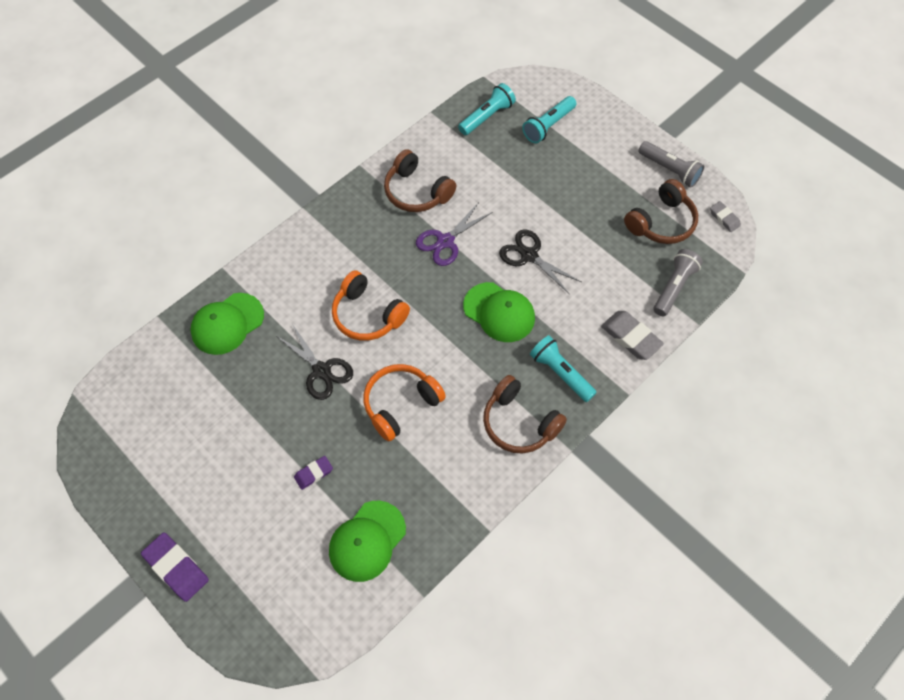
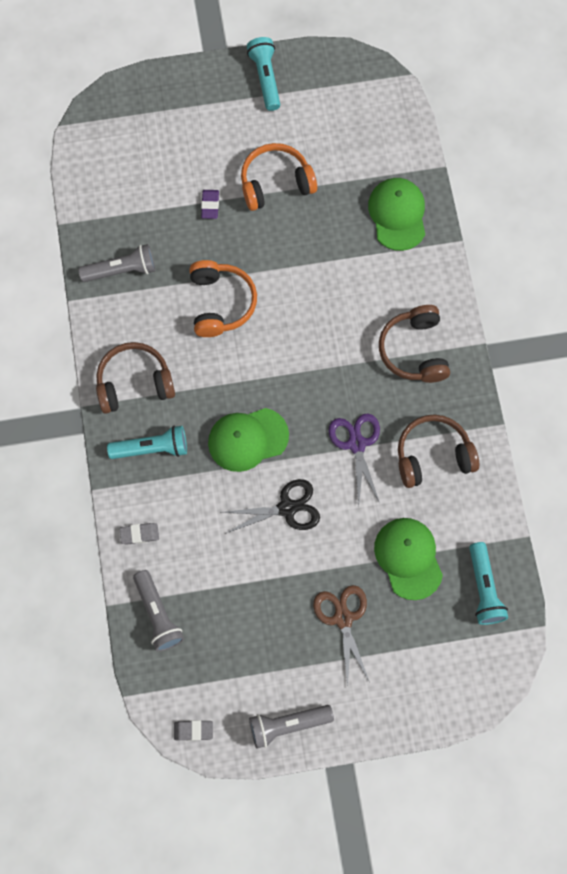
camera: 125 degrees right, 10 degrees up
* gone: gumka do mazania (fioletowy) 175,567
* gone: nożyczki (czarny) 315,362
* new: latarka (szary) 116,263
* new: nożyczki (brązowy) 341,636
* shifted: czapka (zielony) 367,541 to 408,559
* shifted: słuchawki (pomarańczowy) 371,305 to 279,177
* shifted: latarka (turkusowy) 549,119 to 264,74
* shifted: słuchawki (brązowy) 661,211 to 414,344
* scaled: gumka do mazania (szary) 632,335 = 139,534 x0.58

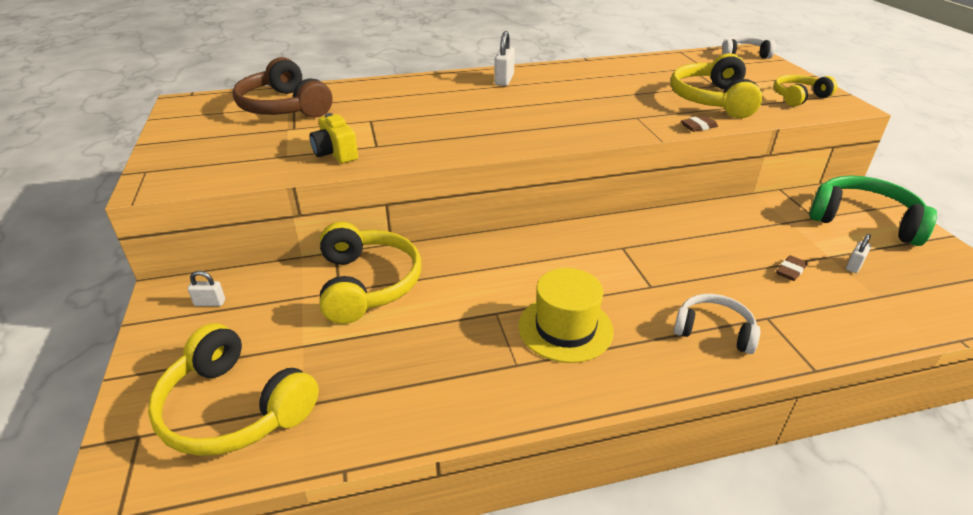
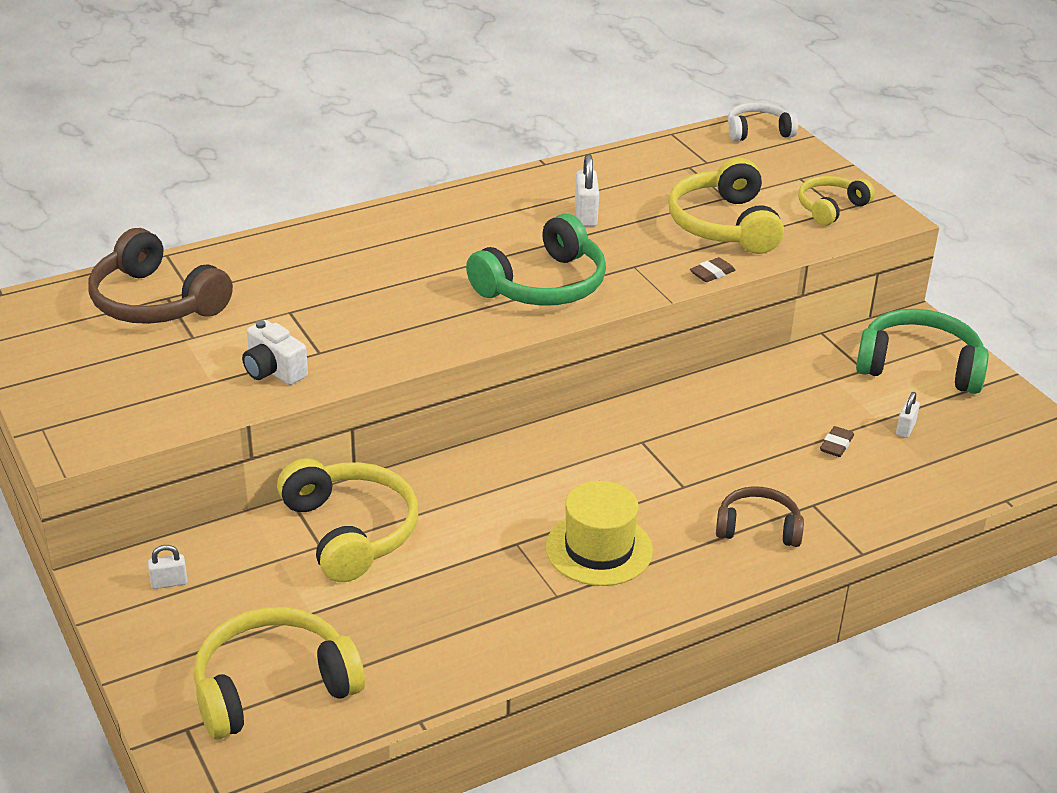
camera: 15 degrees left, 0 degrees up
* new: słuchawki (zielony) 536,260
* shifted: kłódka (biały) 504,58 to 587,190
* repainted: aparat fotograficzny (żółty) 334,138 to aparat fotograficzny (biały) 275,352
* repainted: słuchawki (biały) 717,324 to słuchawki (brązowy) 760,516
* rotated: słuchawki (żółty) 233,389 = 279,673 135 degrees clockwise

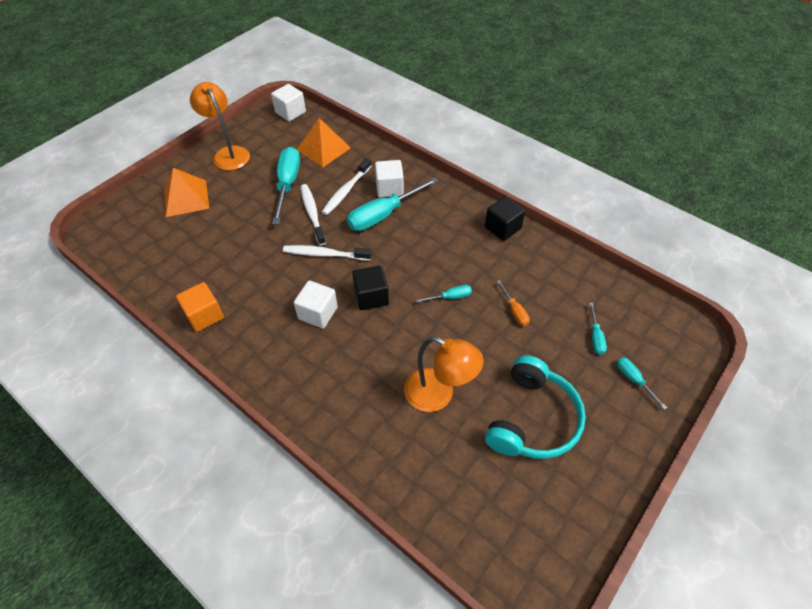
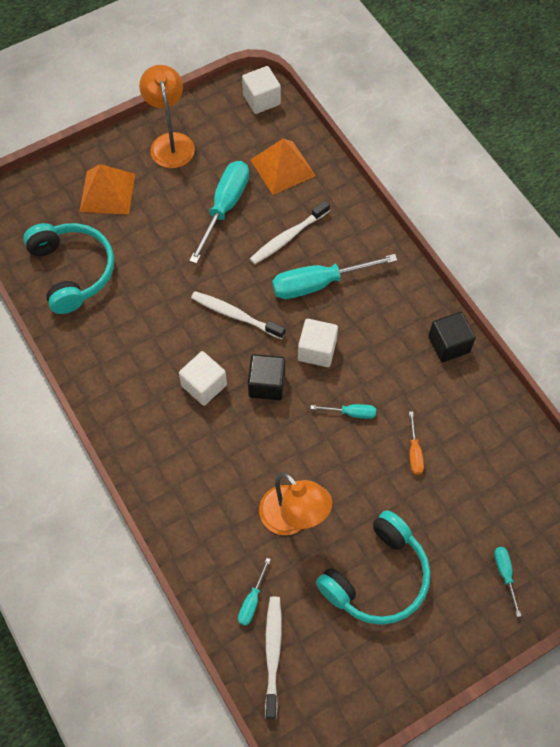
camera: 20 degrees right, 10 degrees up
* gone: sześcian (pomarańczowy) 200,307
* new: słuchawki (turkusowy) 68,268
* shifted: szczoteczka do zębów (biały) 313,214 to 273,657
* shifted: sześcian (biały) 389,179 to 318,343
* shifted: śrubokręt (turkusowy) 598,329 to 254,592

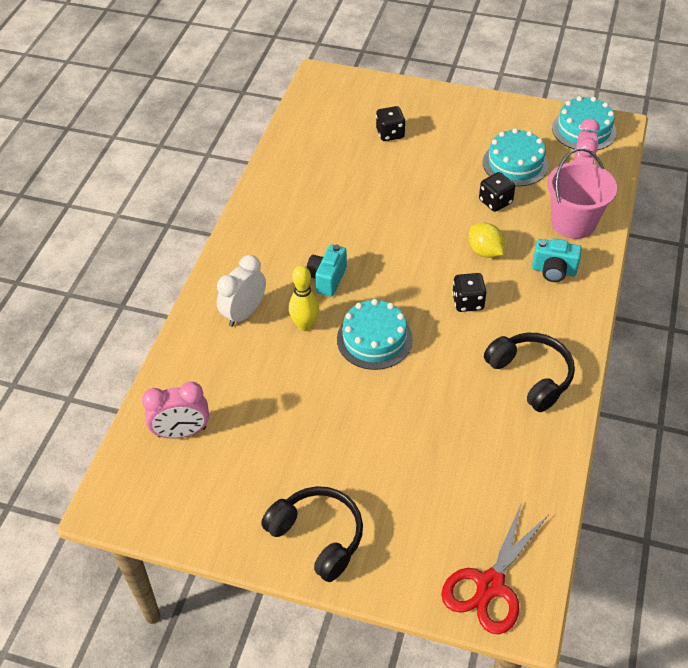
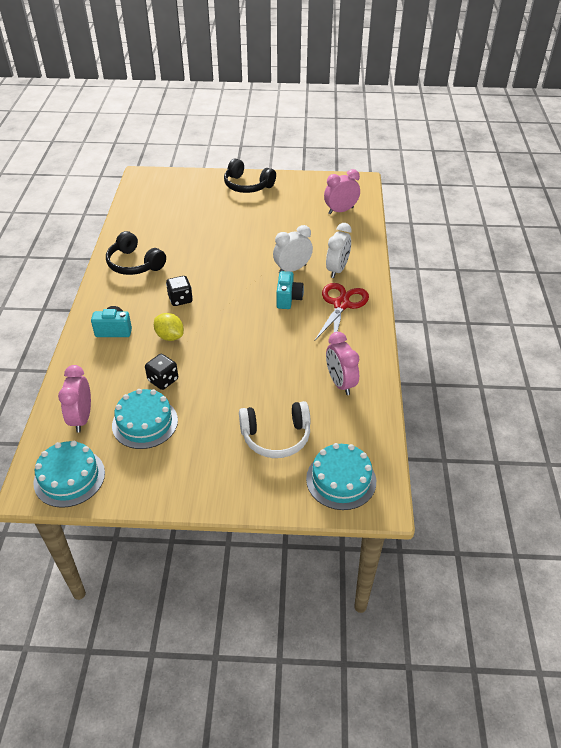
camera: 165 degrees right, 5 degrees down
* gone: wiadro (różowy) 582,193
* new: budzik (różowy) 342,363
* shifted: tort (turkusowy) 375,334 to 341,476
* shifted: nożyczki (czerwony) 494,568 to 341,312
* swapped: kręgiel (żółty) 304,298 to budzik (biały) 293,249
* swapped: kostka do gry (czarny) 391,123 to słuchawki (biały) 274,429

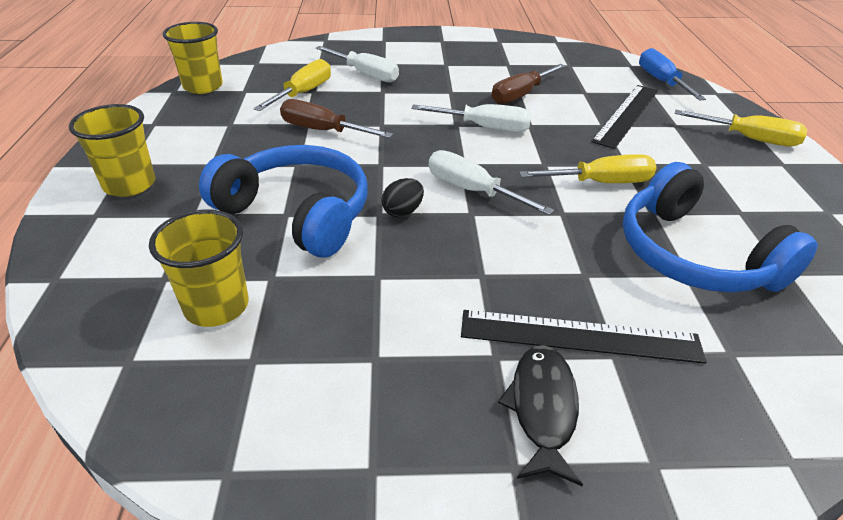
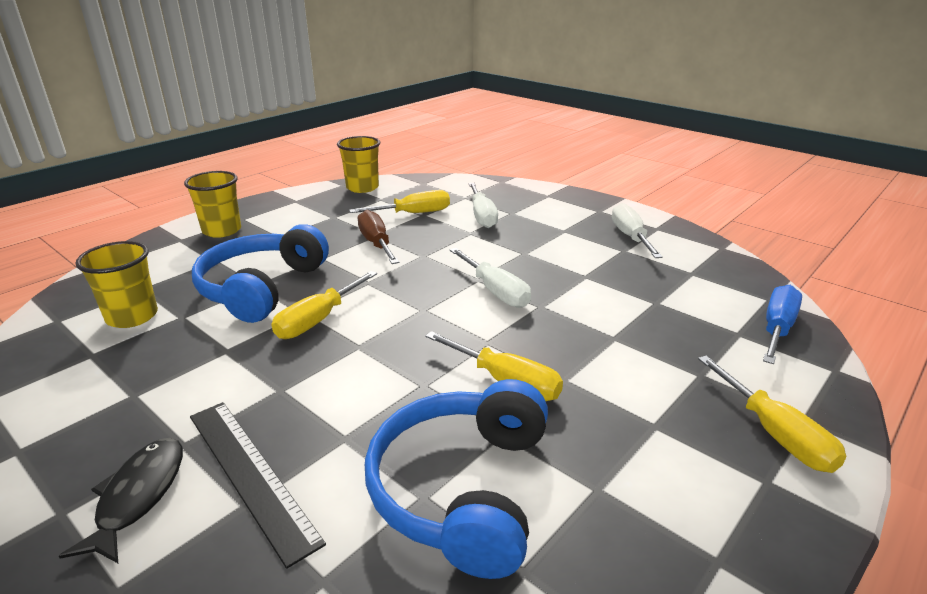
camera: 45 degrees right, 10 degrees down
* gone: śrubokręt (brązowy) 529,84
* gone: linijka (czarny) 624,117
* shifted: śrubokręt (biały) 491,182 to 637,230
* swapped: jajko (czarny) 403,197 to śrubokręt (żółty) 324,305
* rotated: słuchawki (niebieski) 283,201 = 260,273 150 degrees counterclockwise
* rotated: ryba (czarny) 540,415 = 121,500 45 degrees counterclockwise

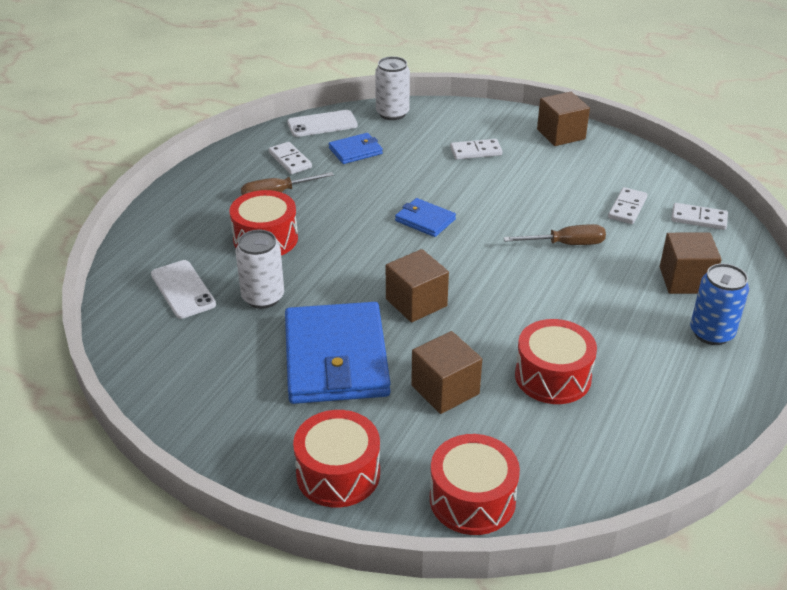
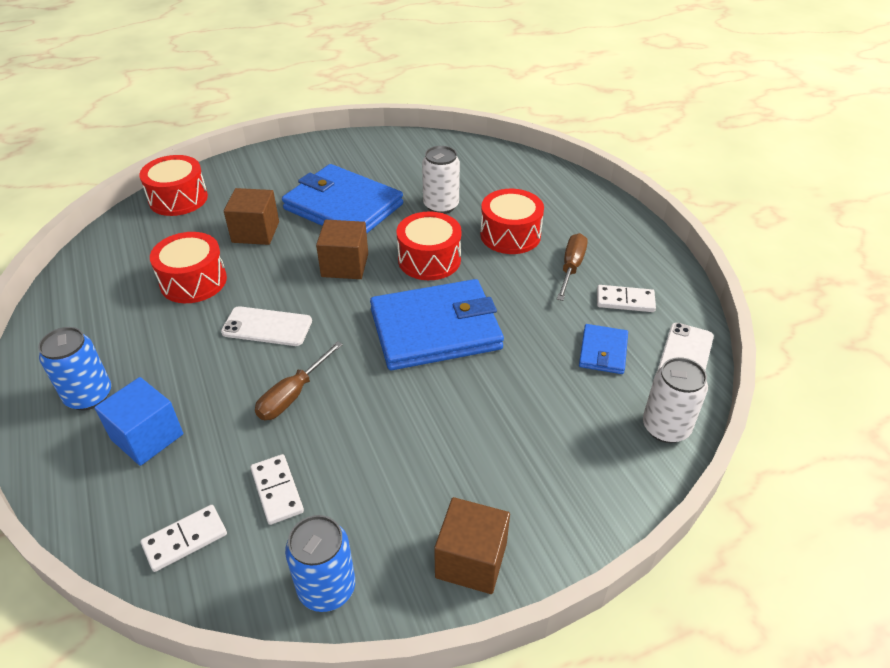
camera: 130 degrees right, 5 degrees up
* gone: kostka domina (biały) 476,149
* new: puszka (niebieski) 320,563
* shifted: telefon (biały) 183,289 to 266,326
* shifted: bęben (czerwony) 336,458 to 429,246
* repainted: sześcian (brązowy) 691,263 to sześcian (niebieski) 138,421
* scaled: portfel (niebieski) 425,217 = 437,324 x2.14

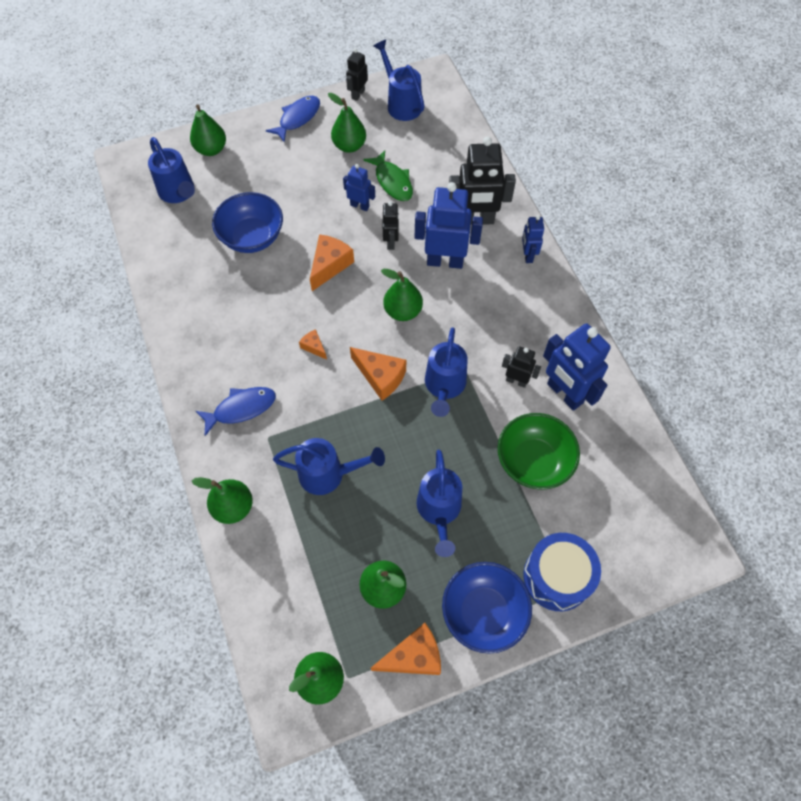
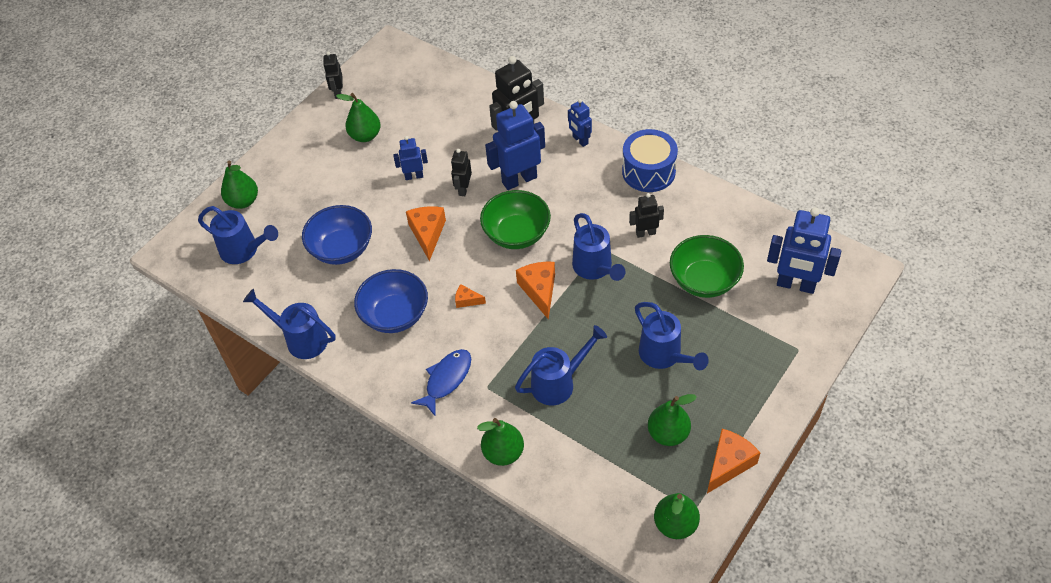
camera: 30 degrees left, 10 degrees down
* gone: ryba (niebieski) 293,119
* gone: ryba (zielony) 388,175
* shifted: konewka (niebieski) 399,80 to 289,324
* shifted: miska (niebieski) 487,608 to 391,301
* shifted: bęben (niebieski) 562,572 to 650,160
* shifted: robot (niebieski) 577,367 to 804,250
* swapped: gruszka (zielony) 402,295 to miska (zielony) 515,219
* rotated: ser (pomarańczowy) 378,373 = 535,291 105 degrees counterclockwise
* rotated: robot (czarny) 391,225 = 461,172 135 degrees counterclockwise

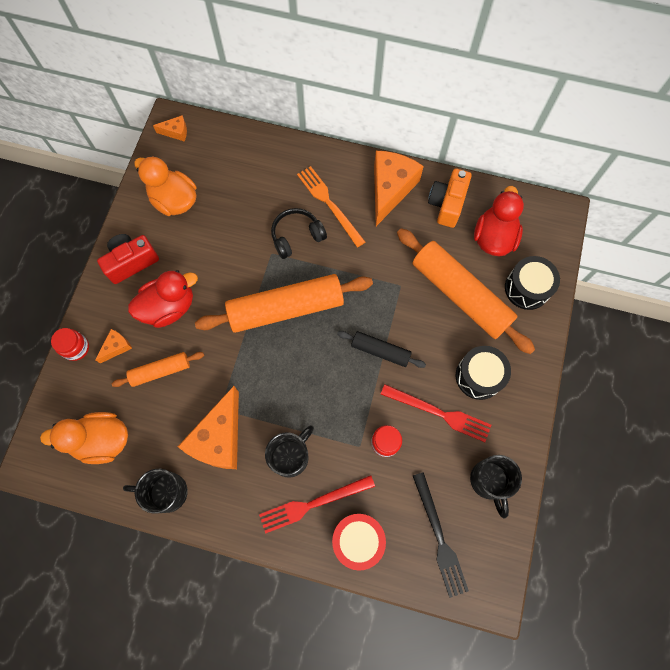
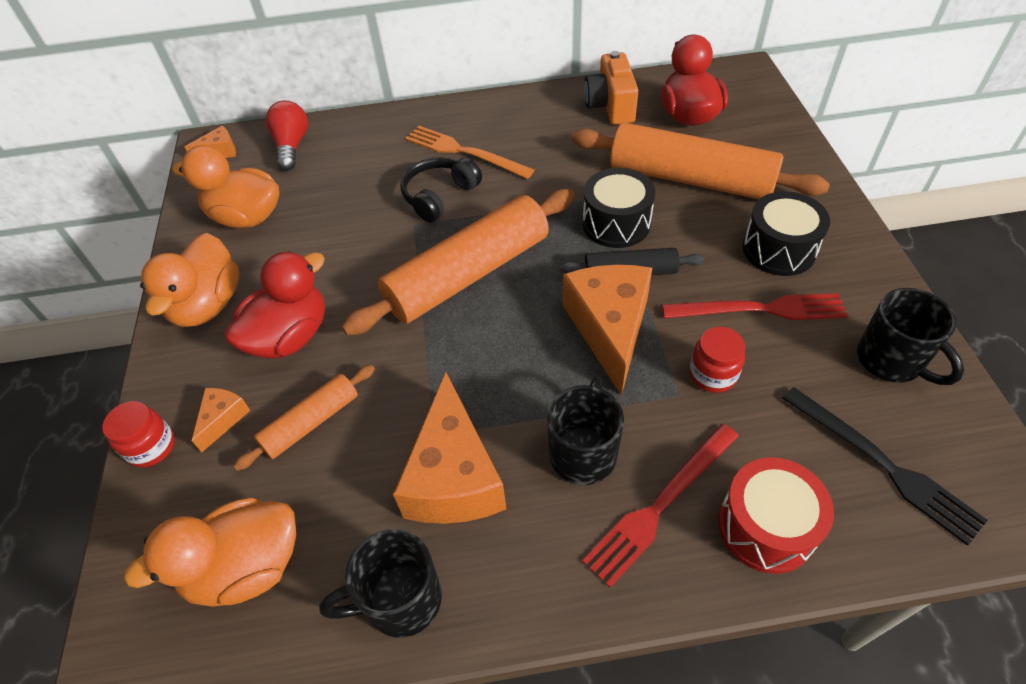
camera: 20 degrees left, 20 degrees down
* new: żarówka (czerwony) 287,135
* shifted: ser (pomarańczowy) 399,188 to 607,330
* shifted: bęben (czarny) 532,283 to 619,208
* swapped: aparat fotograficzny (czerwony) 128,259 to kaczka (pomarańczowy) 190,280

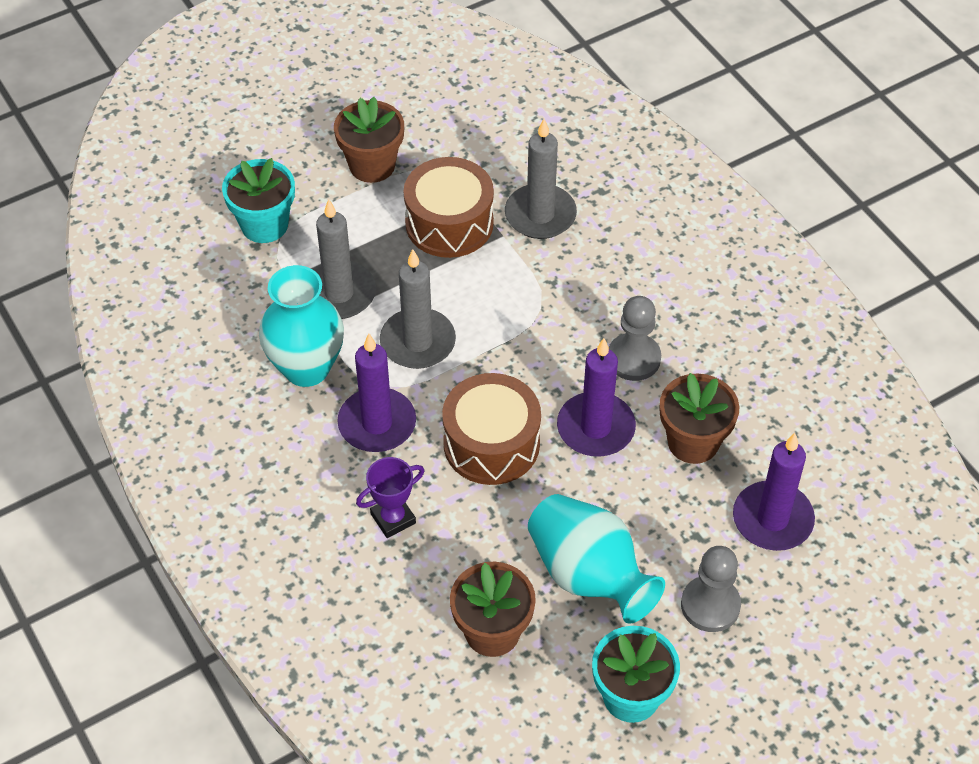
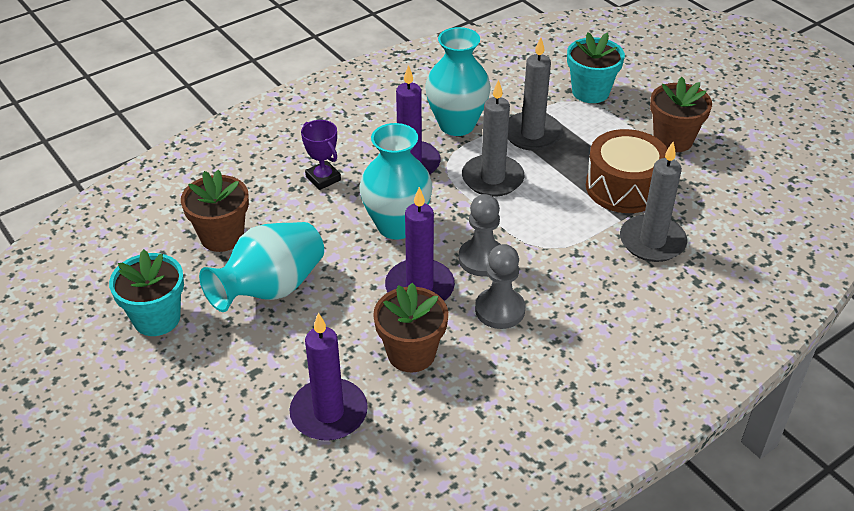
camera: 85 degrees right, 10 degrees down
* shifted: pionek (szary) 711,589 to 480,235
* swapped: bęben (brązowy) 491,429 to wazon (turkusowy) 396,181

